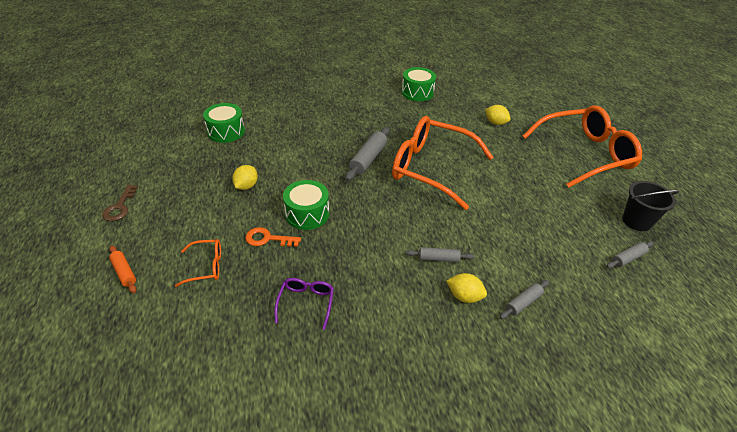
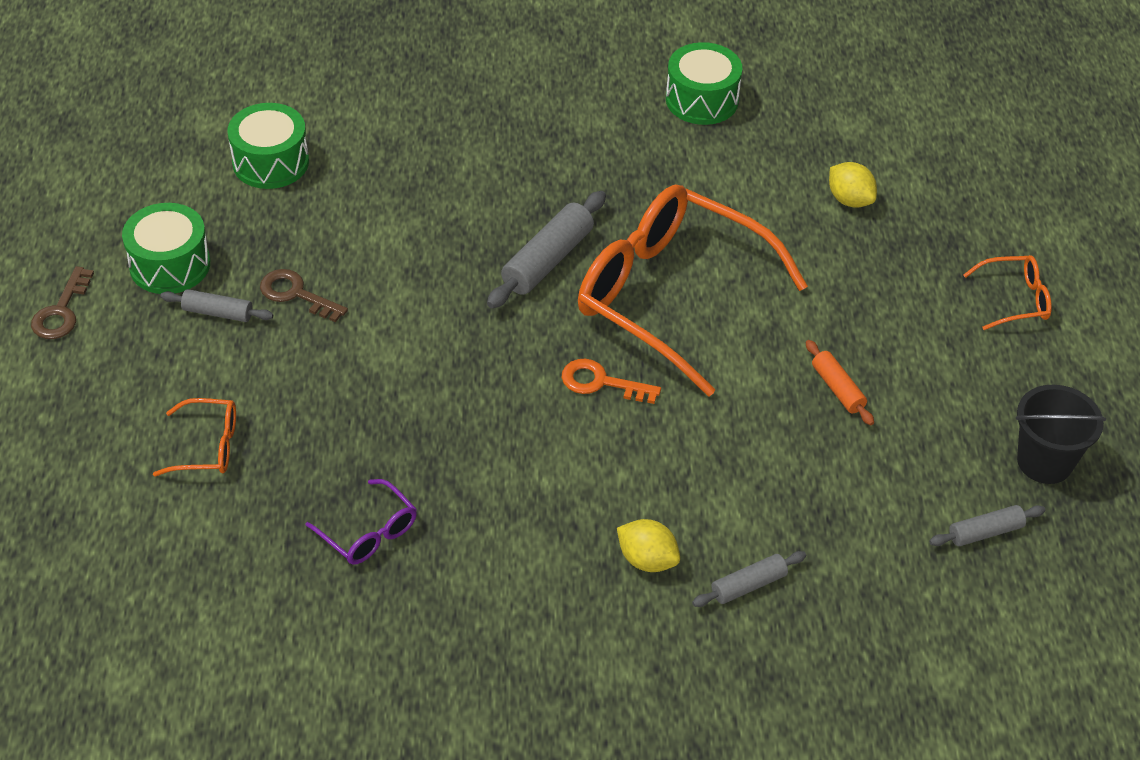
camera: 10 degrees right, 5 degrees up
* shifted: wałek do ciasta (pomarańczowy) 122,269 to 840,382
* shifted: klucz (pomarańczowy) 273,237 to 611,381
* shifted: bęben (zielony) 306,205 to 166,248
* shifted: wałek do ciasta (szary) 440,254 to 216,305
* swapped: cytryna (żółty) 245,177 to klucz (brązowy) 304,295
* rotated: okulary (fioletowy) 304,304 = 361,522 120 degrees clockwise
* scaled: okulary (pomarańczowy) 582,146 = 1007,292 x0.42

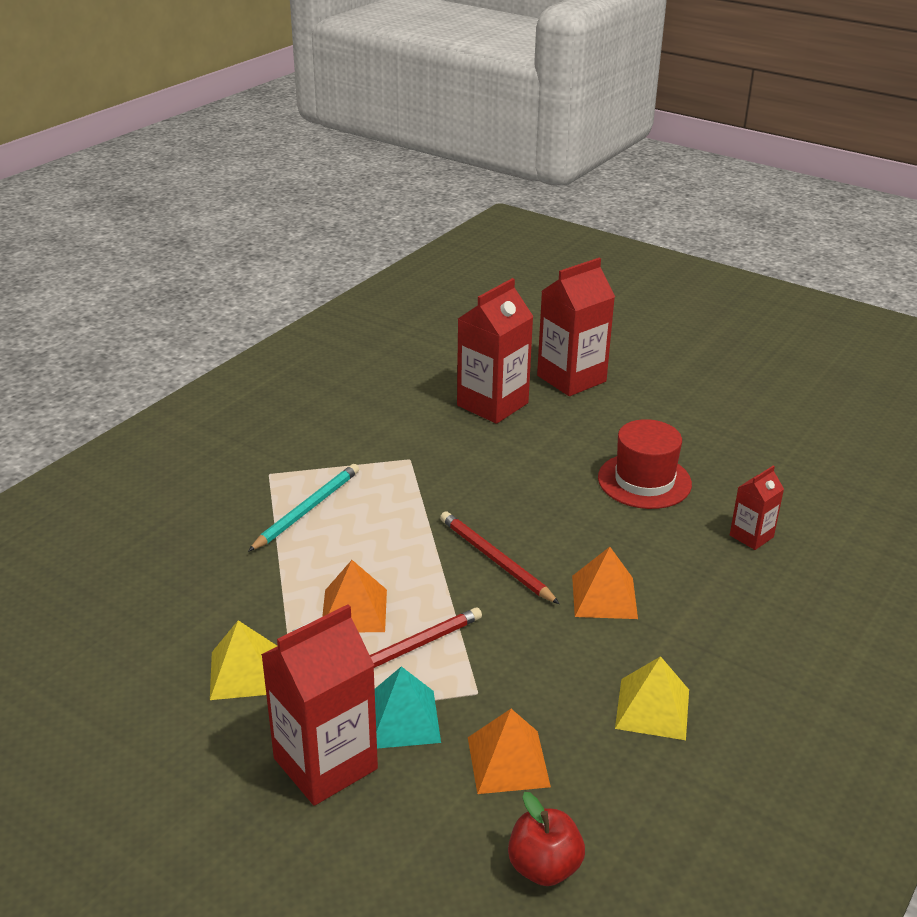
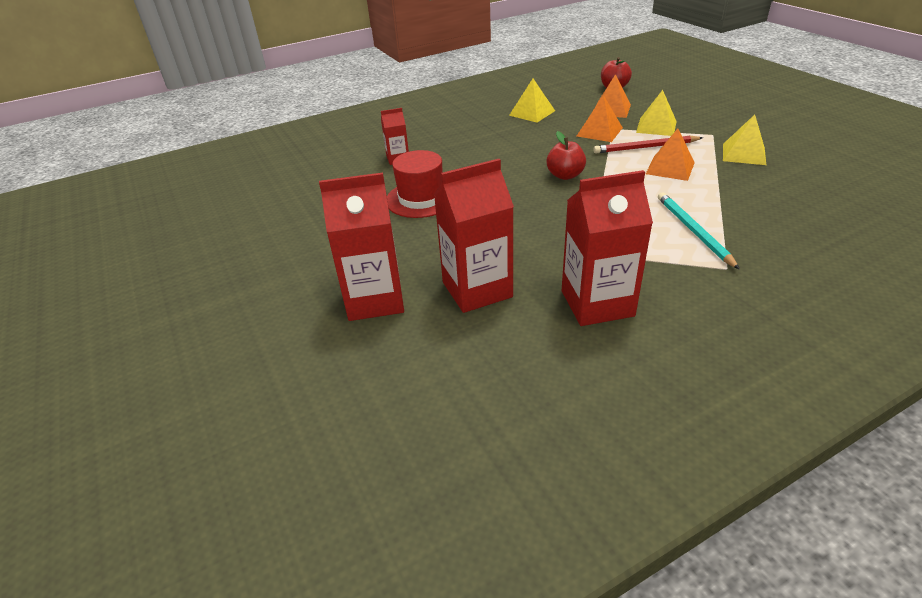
camera: 150 degrees left, 5 degrees up
* shifted: karton mleka (czerwony) 319,705 to 607,248
* shifted: piramida (pomarańczowy) 605,583 to 600,118
* swapped: ołówek (czerwony) 500,558 to jabłko (czerwony) 566,155
* repainted: piramida (turkusowy) 408,707 to piramida (żółty) 656,113
* rotated: ołówek (turkusowy) 303,508 = 699,231 105 degrees clockwise

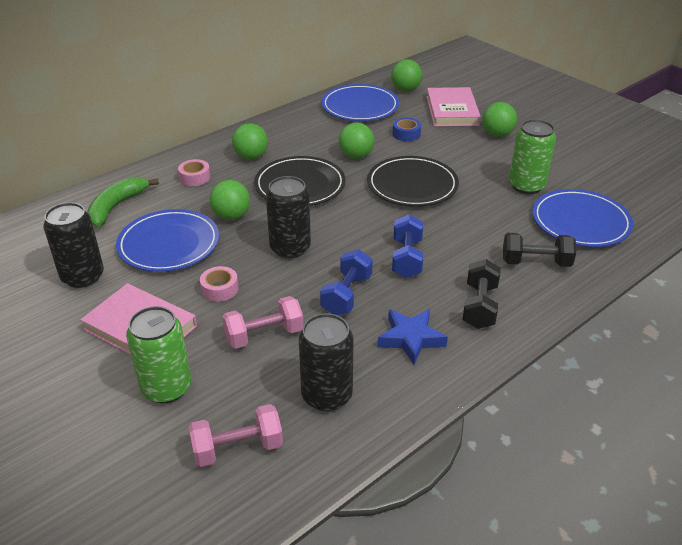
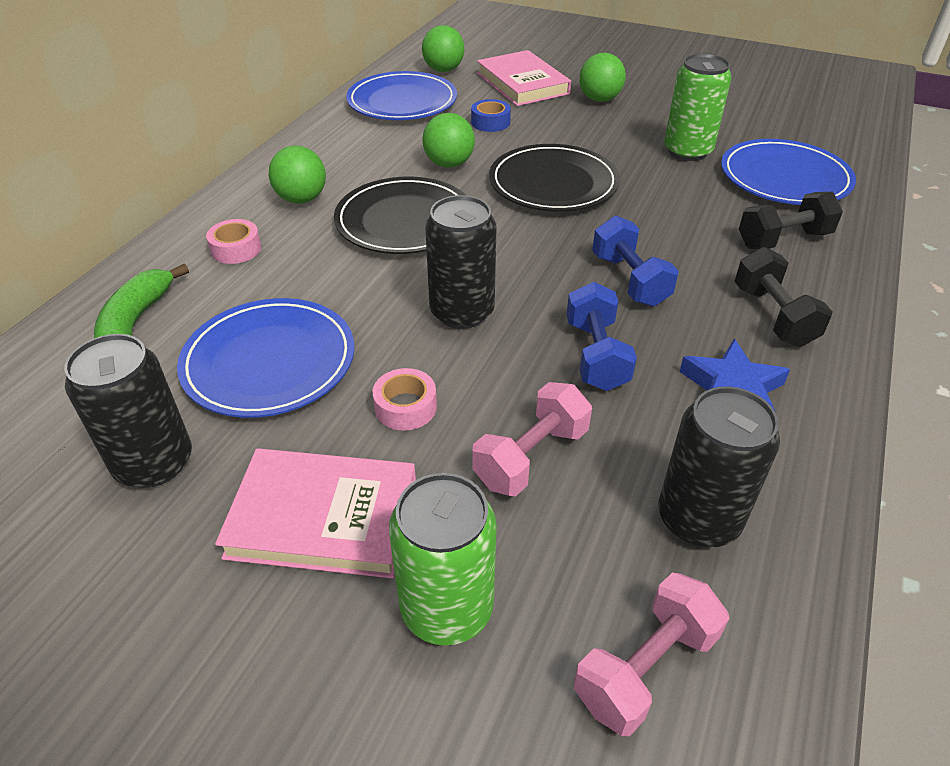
camera: 25 degrees left, 5 degrees up
* gone: piłka (zielony) 230,200

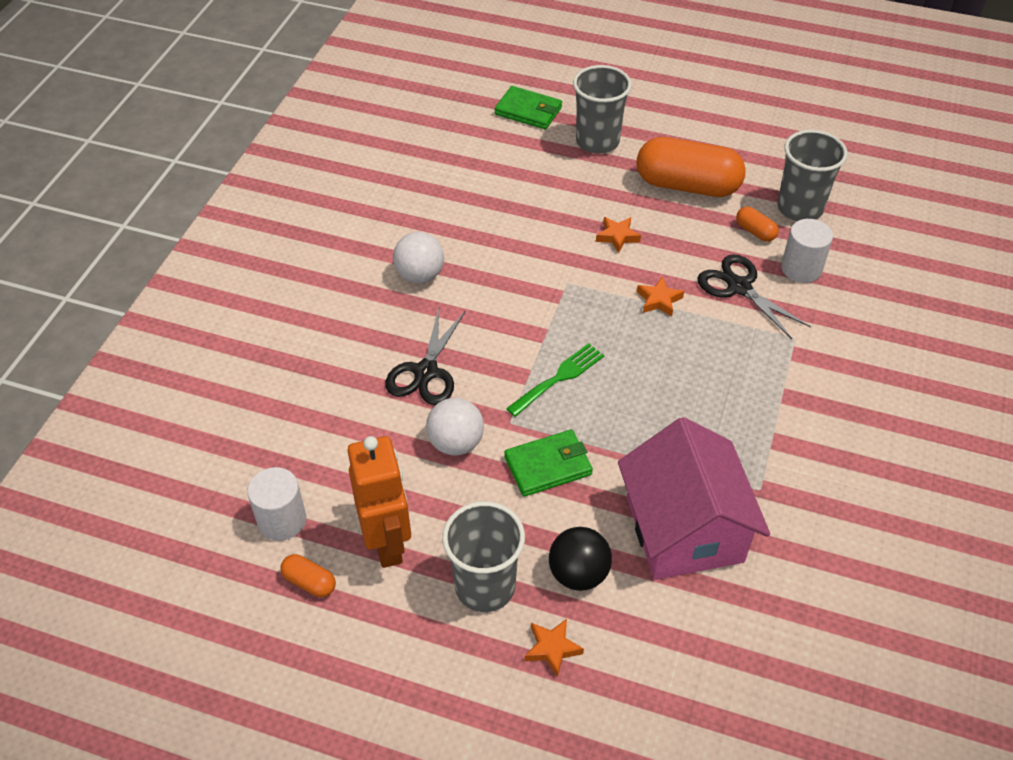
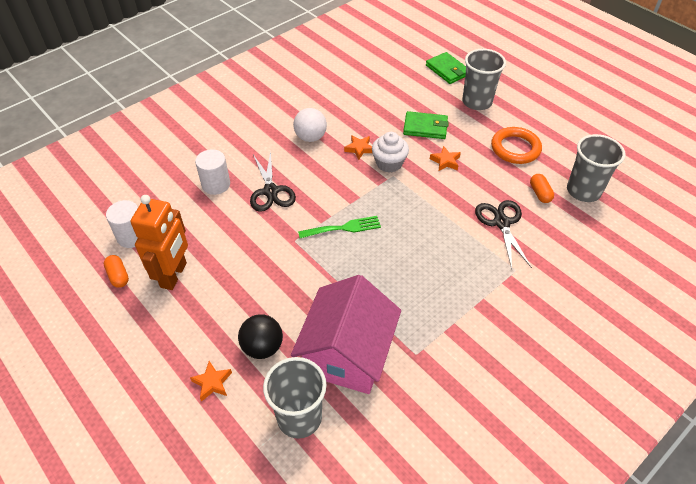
camera: 30 degrees right, 0 degrees up
* gone: piłka (biały) 455,426
* new: muffinka (biały) 390,152
* shifted: szklanka (szary) 483,556 to 295,398
* shifted: portfel (zielony) 548,463 to 426,125
* shifted: gwiazda (pomarańczowy) 660,296 to 358,147
* shifted: walec (biały) 807,251 to 212,172
* swapped: kapsułka (pomarańczowy) 691,167 to pierścień (pomarańczowy) 516,145
* rotated: nożyczki (czarny) 425,356 = 273,181 60 degrees counterclockwise

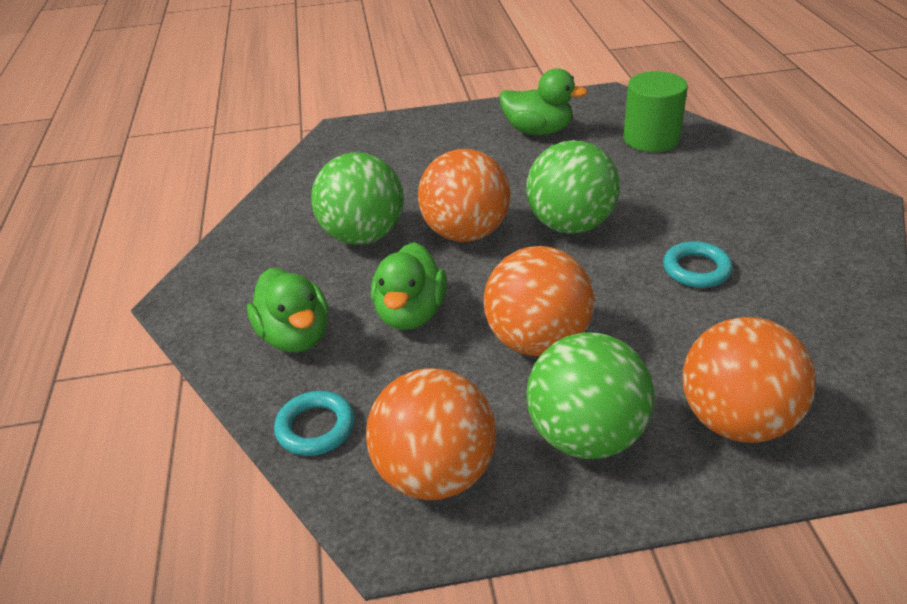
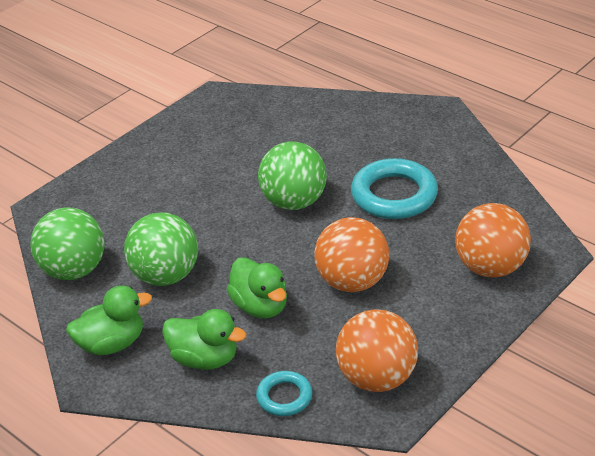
camera: 40 degrees left, 0 degrees up
* gone: piłka (pomarańczowy) 464,195
* gone: walec (zielony) 655,111
* shifted: kaczka (zielony) 544,101 to 109,320
* shifted: piłka (zielony) 590,395 to 67,243
* scaled: pierścień (turkusowy) 698,264 = 394,188 x1.86

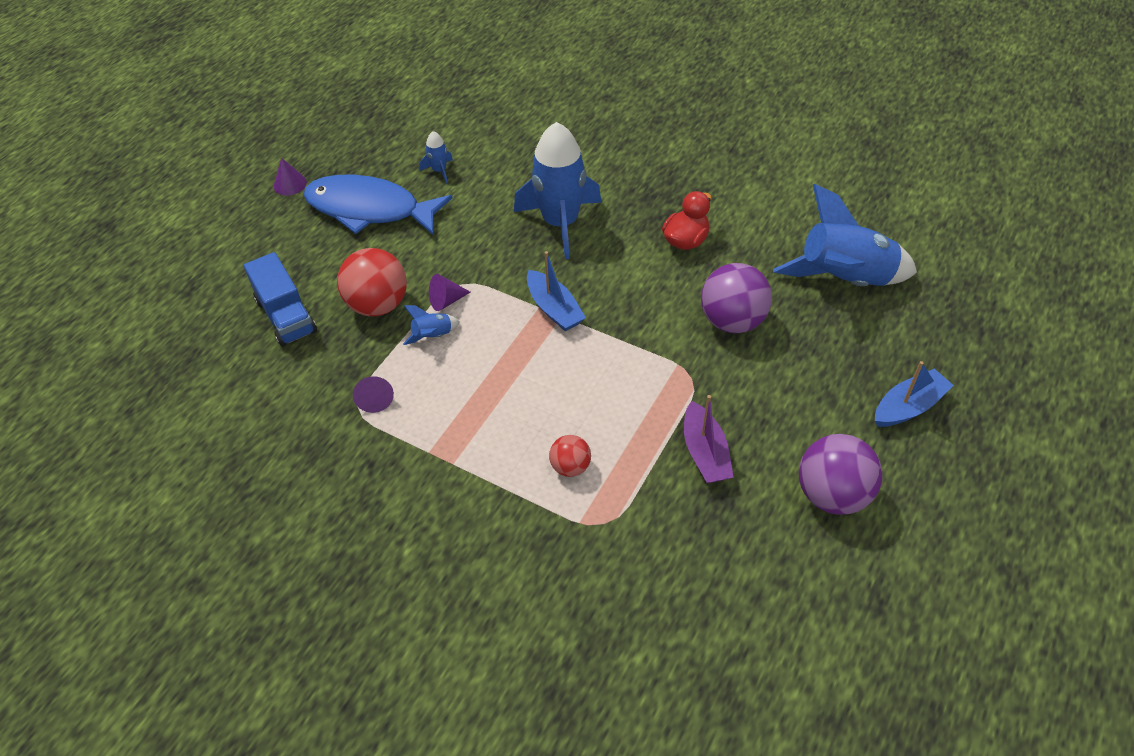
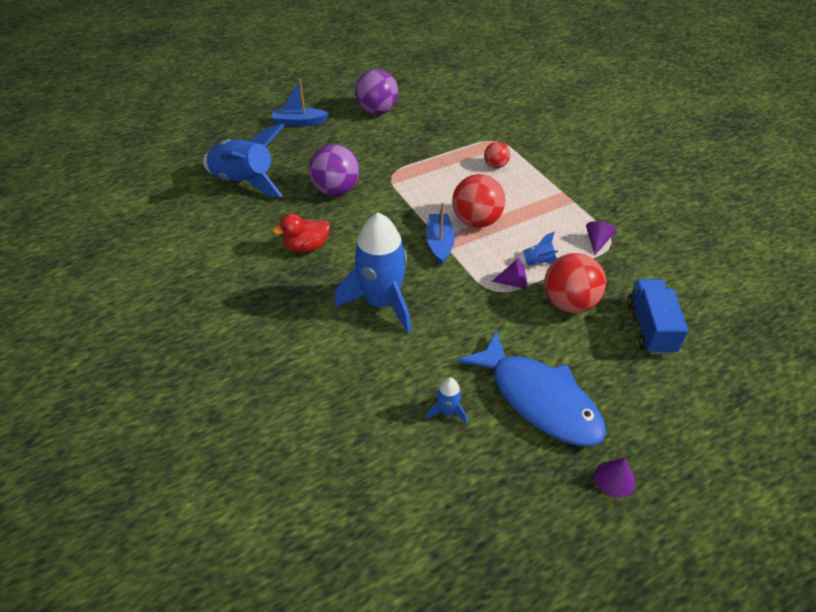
camera: 150 degrees left, 5 degrees down
* gone: łódka (fioletowy) 709,439
* new: piłka (czerwony) 478,201

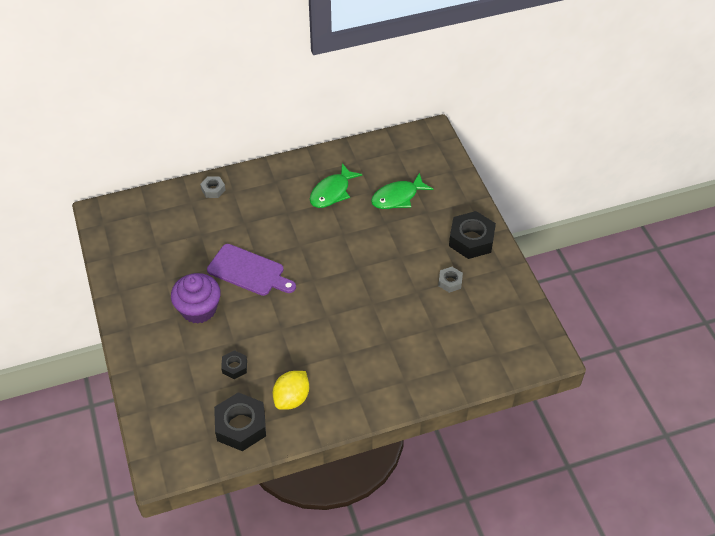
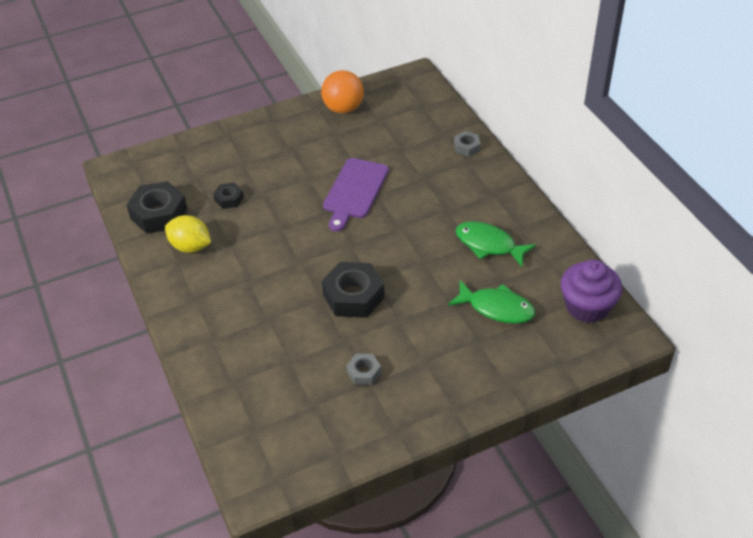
camera: 85 degrees right, 5 degrees down
* new: piłka (pomarańczowy) 342,92
* shifted: muffinka (fioletowy) 196,298 to 591,291
* shifted: nakrętka (czarny) 472,235 to 353,290
* rotated: ryba (zielony) 402,190 = 491,302 150 degrees clockwise

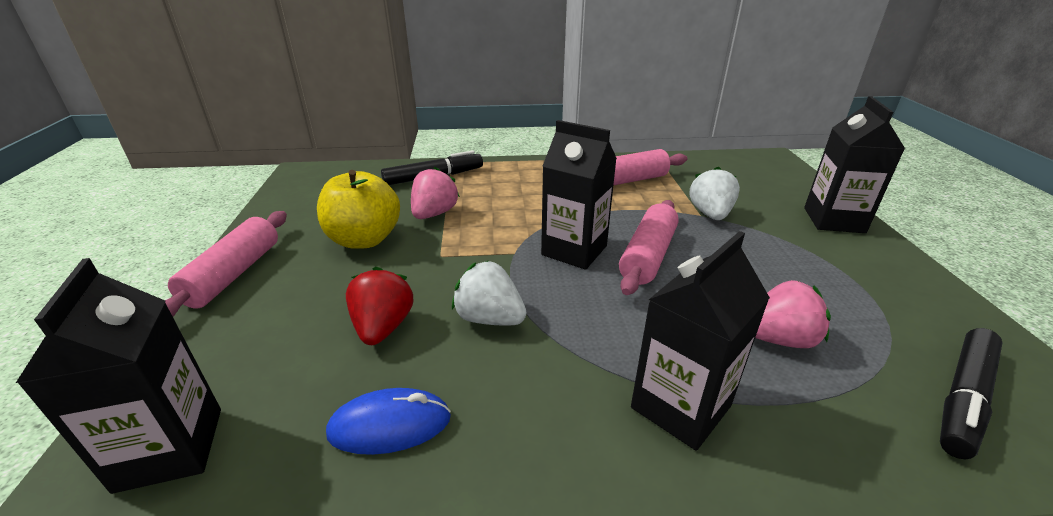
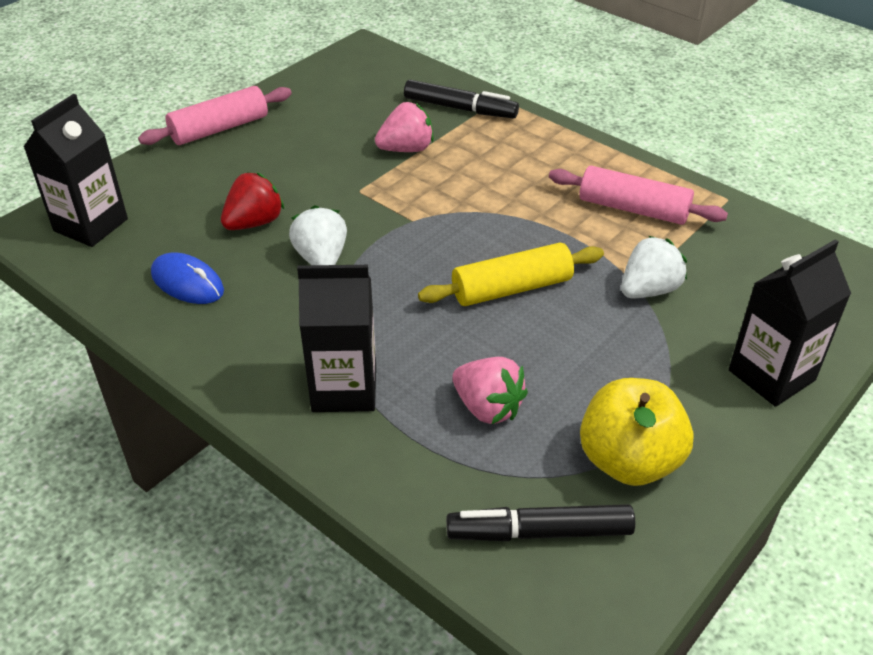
camera: 45 degrees right, 10 degrees up
* gone: karton mleka (czarny) 579,195
* shifted: jabłko (żółty) 358,209 to 637,432
* repainted: wałek do ciasta (różowy) 649,247 to wałek do ciasta (żółty) 511,274

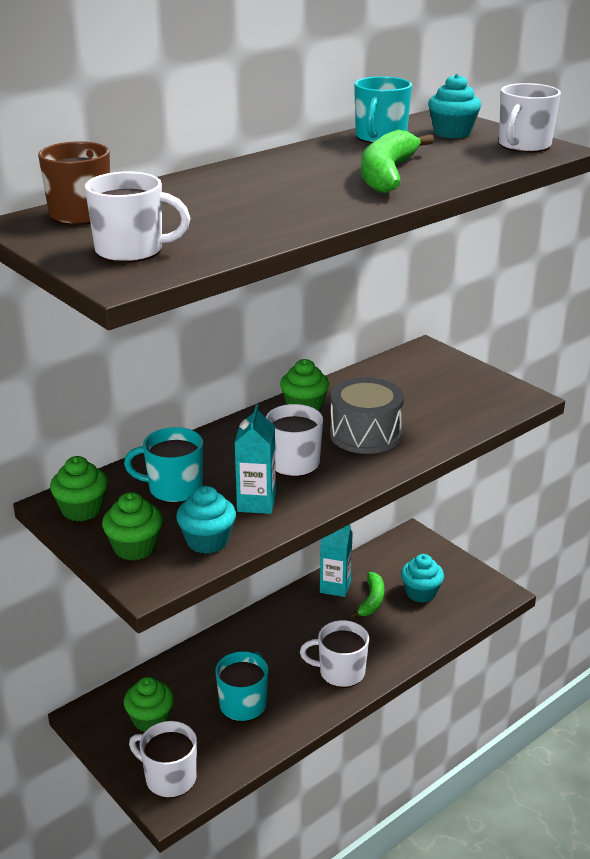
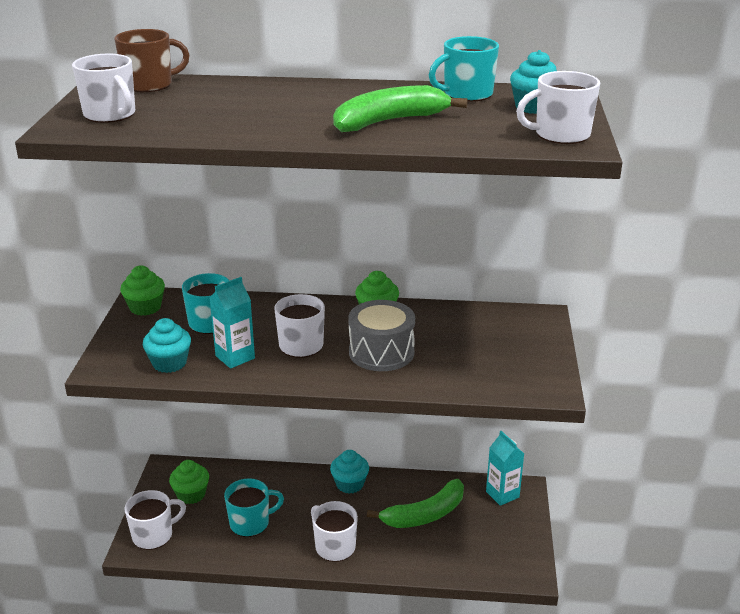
camera: 45 degrees right, 0 degrees up
* gone: muffinka (zielony) 132,526
* shifted: karton mleka (turkusowy) 336,561 to 505,468
* shifted: muffinka (turkusowy) 422,578 to 349,472
* rotated: kubek (biały) 163,759 = 155,520 75 degrees clockwise
* scaled: banan (zielony) 367,595 = 415,503 x1.63

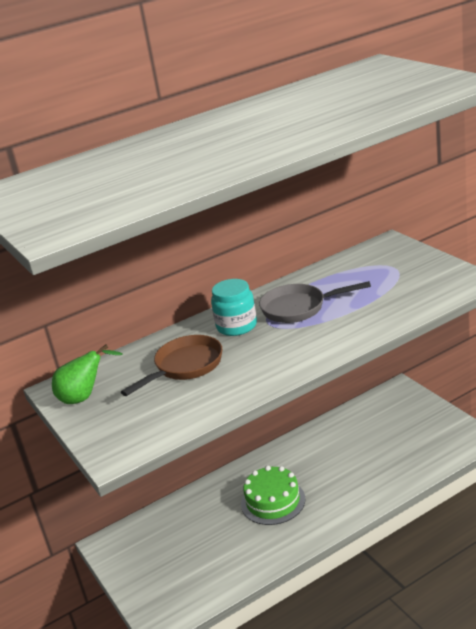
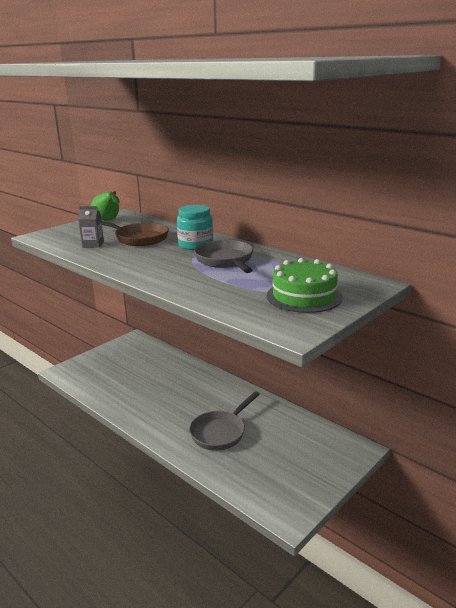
camera: 70 degrees right, 5 degrees down
* new: karton mleka (szary) 91,227
* new: patelnia (szary) 224,420
* shifted: tort (zielony) 273,495 to 305,285

